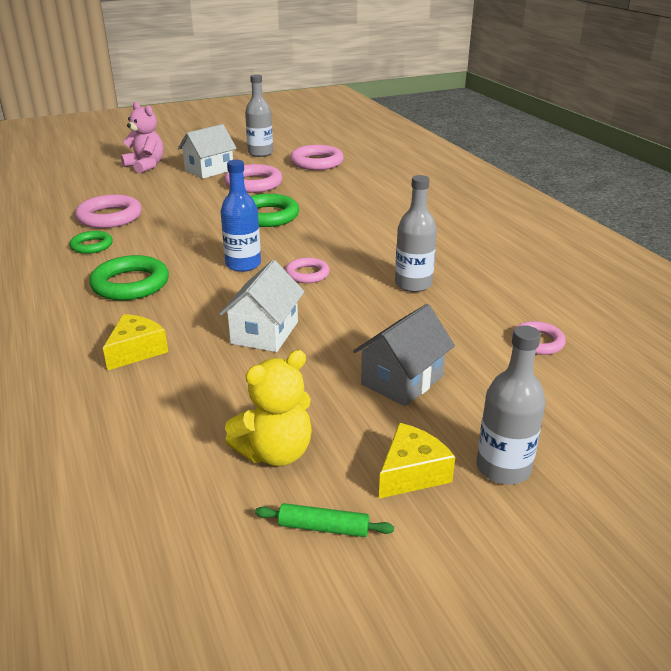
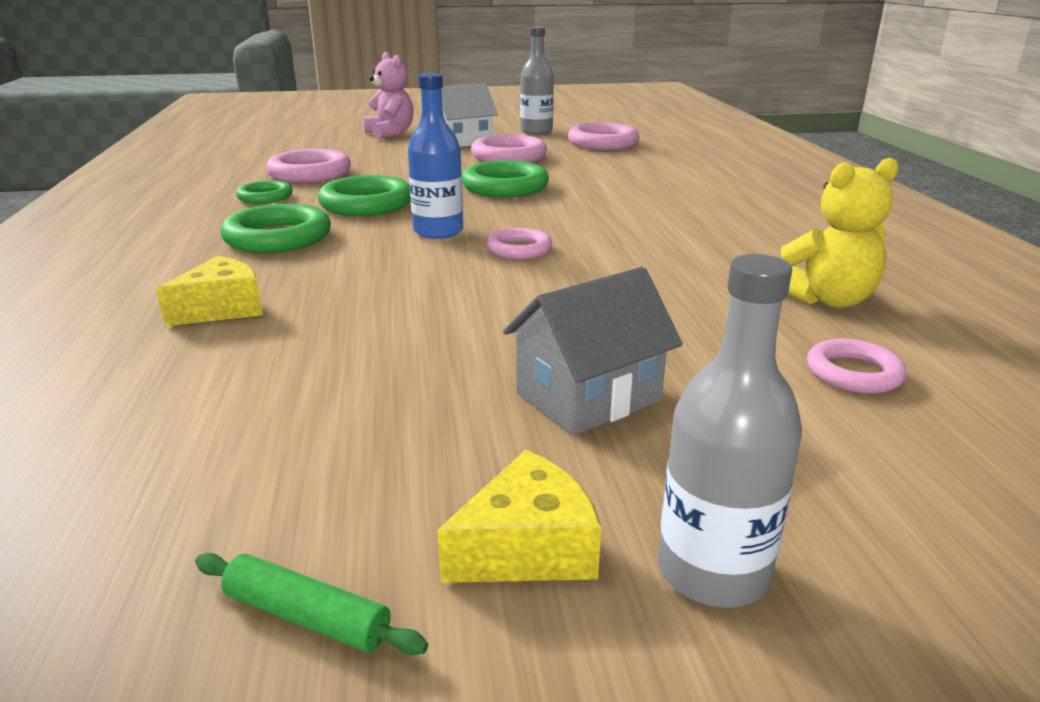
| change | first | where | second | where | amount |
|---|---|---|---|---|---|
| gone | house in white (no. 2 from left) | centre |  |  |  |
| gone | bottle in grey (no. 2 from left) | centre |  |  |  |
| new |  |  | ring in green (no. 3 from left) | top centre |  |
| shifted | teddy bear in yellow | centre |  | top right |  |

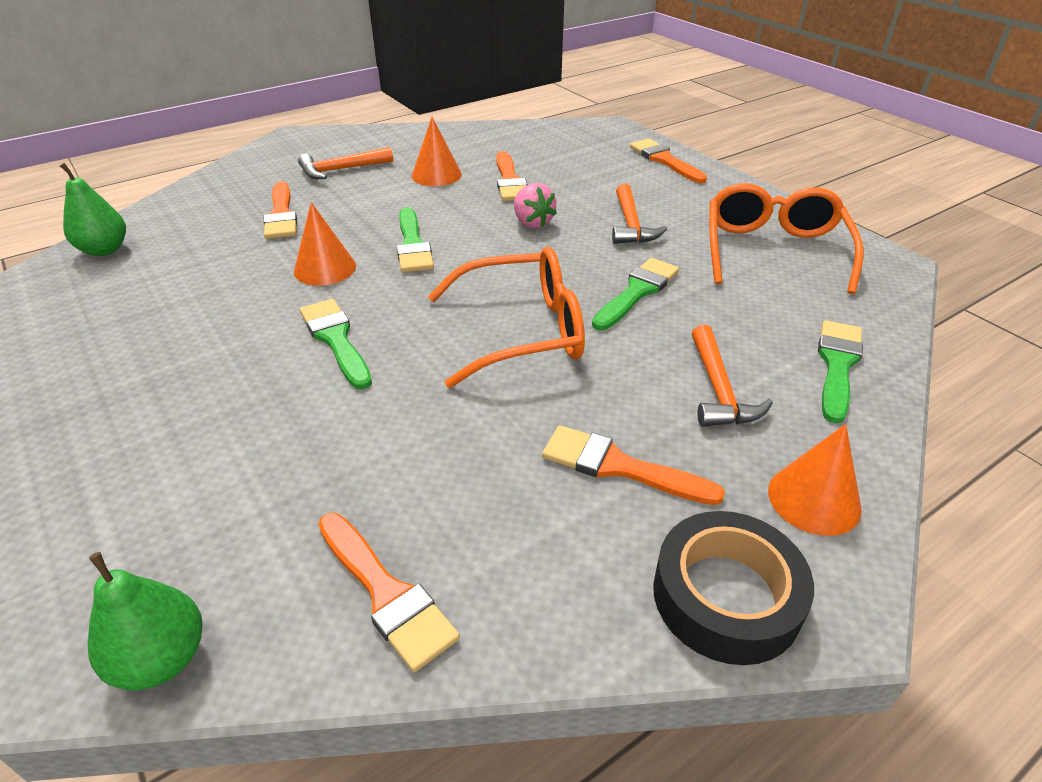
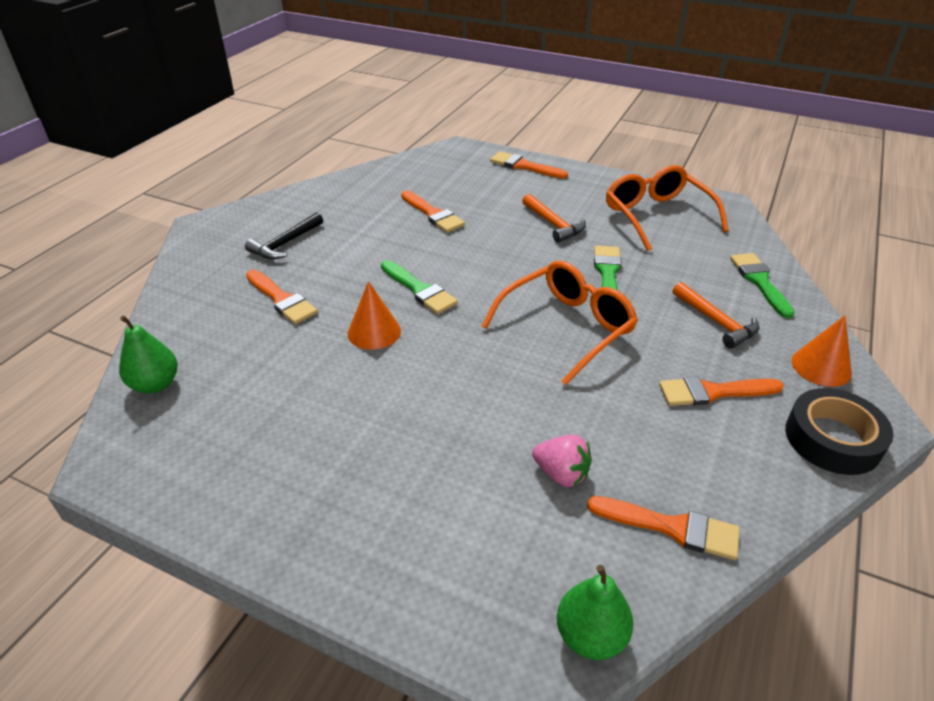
| change | first | where | second | where | amount |
|---|---|---|---|---|---|
| gone | brush in green (no. 1 from left) | middle left |  |  |  |
| gone | cone in orange (no. 2 from left) | top centre |  |  |  |
| shifted | strawberry in pink | top centre |  | centre |  |
| repainted | hammer in orange (no. 1 from left) | top left | hammer in black | middle left |  |

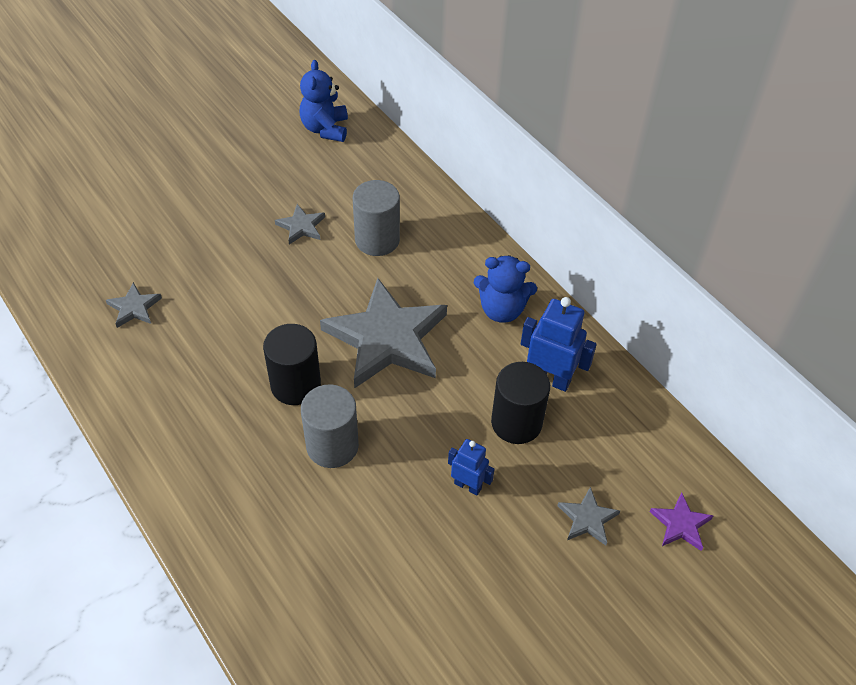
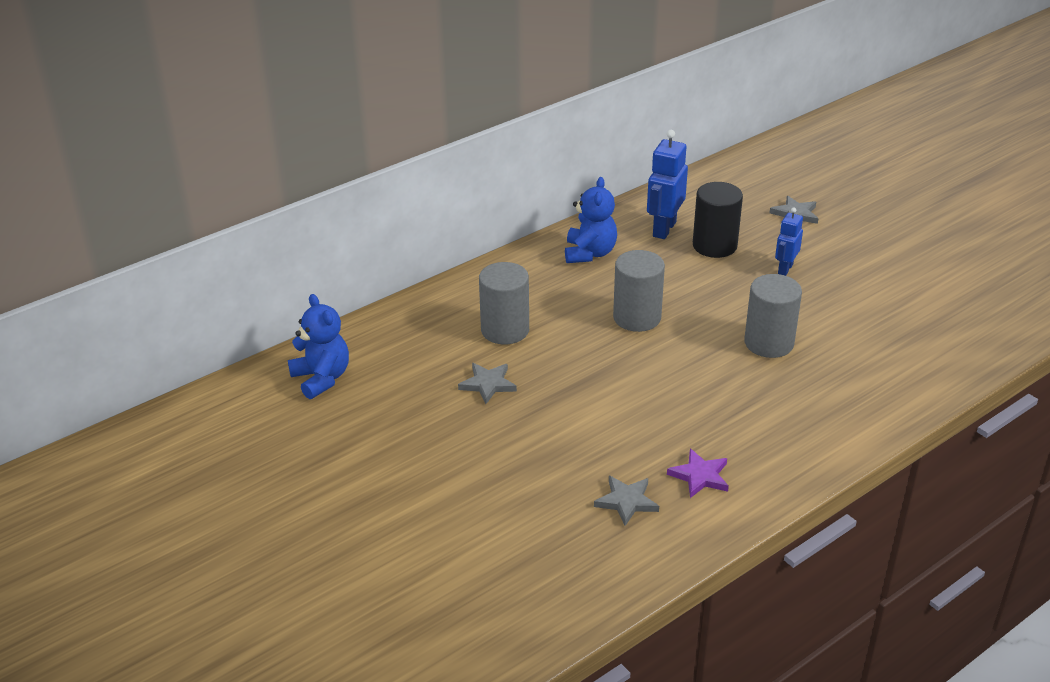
| change | first | where | second | where | amount |
|---|---|---|---|---|---|
| gone | cylinder in black (no. 1 from left) | centre |  |  |  |
| shifted | star in purple | bottom right |  | bottom centre |  |
| swapped | star in grey (no. 3 from left) | centre | cylinder in grey (no. 2 from left) | centre |  |
| rotated | teddy bear in blue (no. 1 from left) | top centre |  | middle left | 120 degrees counterclockwise |

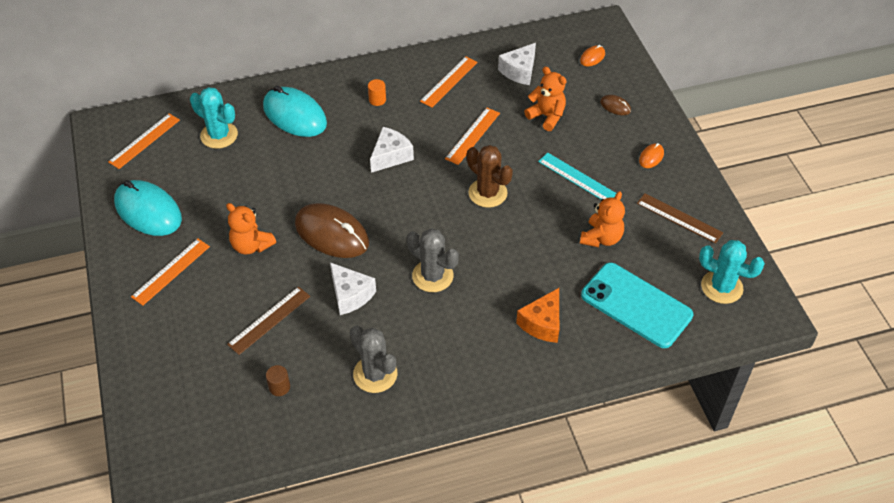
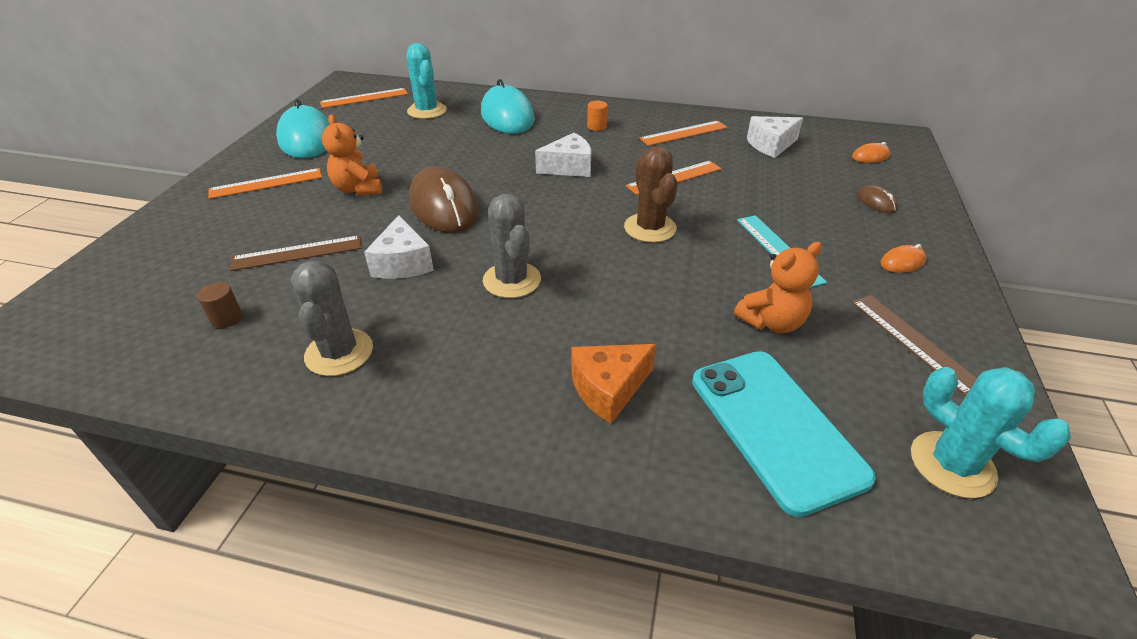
| change | first | where | second | where | amount |
|---|---|---|---|---|---|
| gone | teddy bear in orange (no. 2 from left) | top centre |  |  |  |

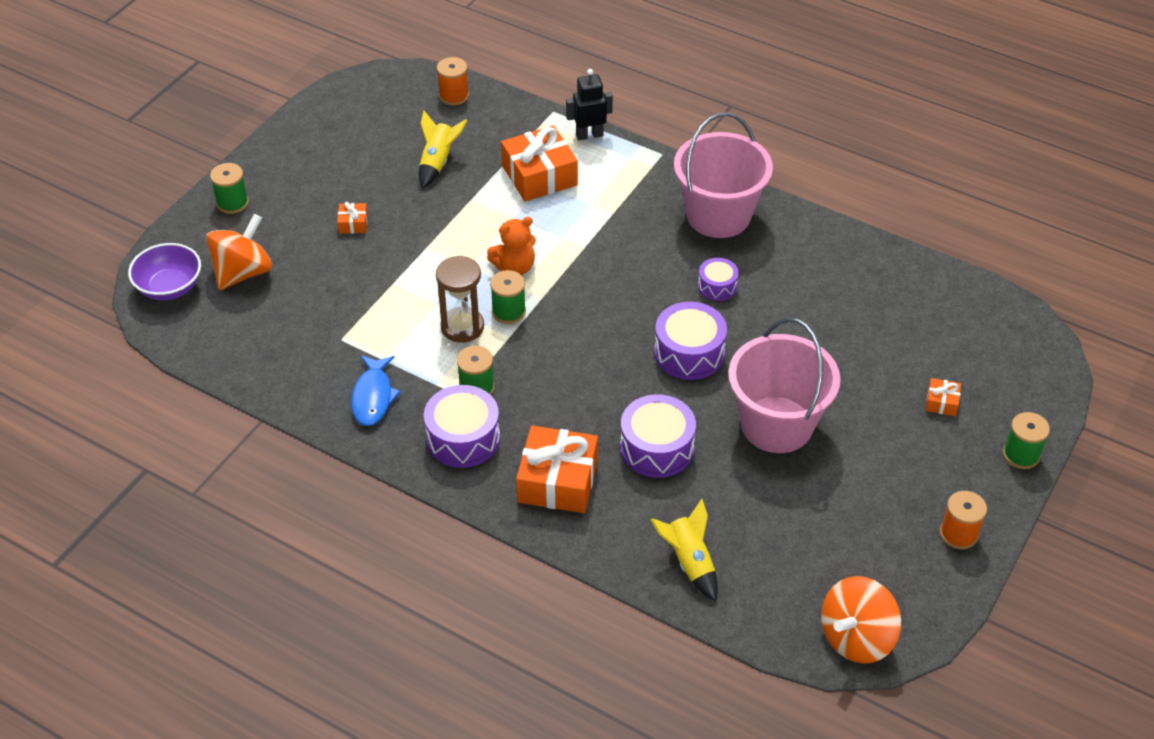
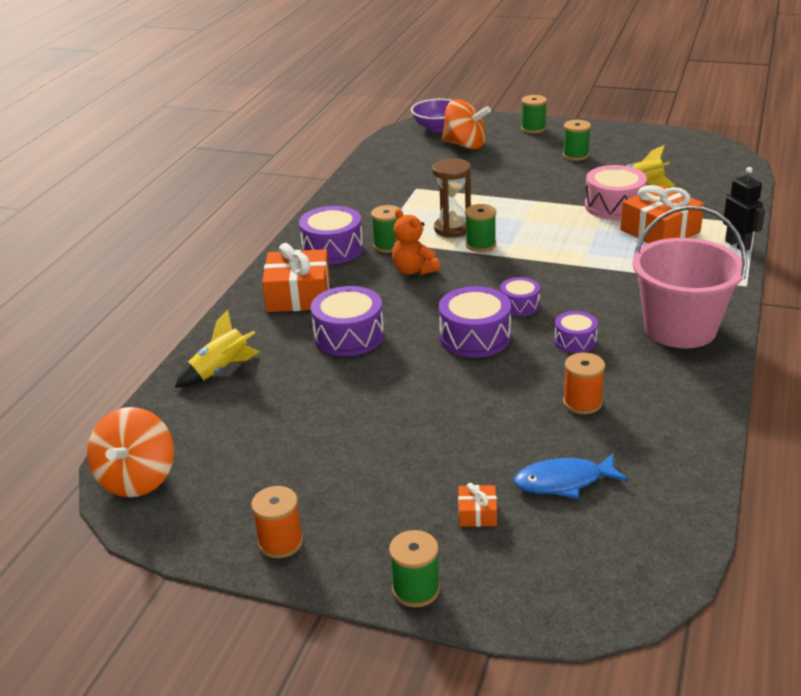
| change | first | where | second | where | amount |
|---|---|---|---|---|---|
| gone | gift in orange (no. 1 from left) | top left |  |  |  |
| gone | bucket in pink (no. 2 from left) | middle right |  |  |  |
| new |  |  | drum in purple (no. 4 from left) | centre |  |
| new |  |  | spool in green (no. 5 from left) | top right |  |
| new |  |  | drum in pink | top right |  |
| shifted | fish in blue | middle left |  | bottom right |  |
| shifted | spool in orange (no. 1 from left in the first image) | top centre | spool in orange (no. 2 from left) | middle right |  |
| shifted | teddy bear in orange | top centre |  | centre |  |
| rotated | spinning top in orange (no. 2 from left in the first image) | bottom right | spinning top in orange (no. 1 from left) | middle left | 120 degrees counterclockwise |

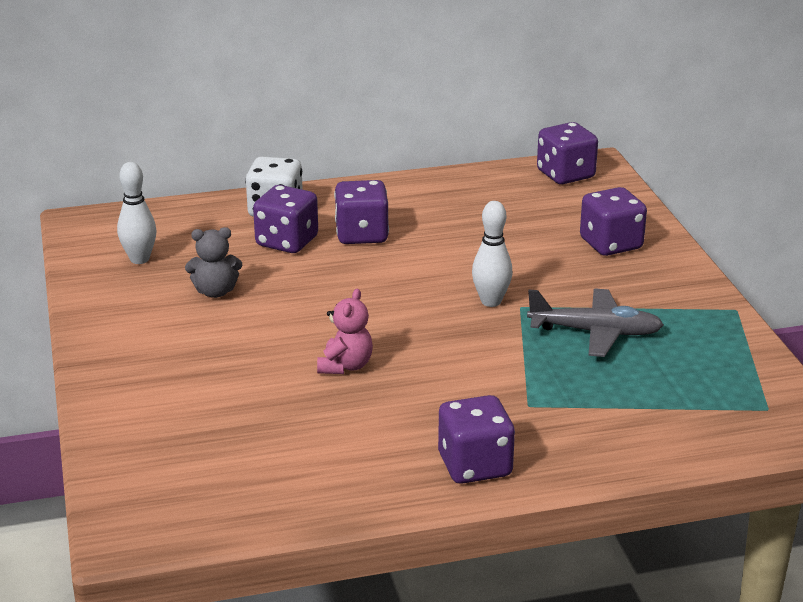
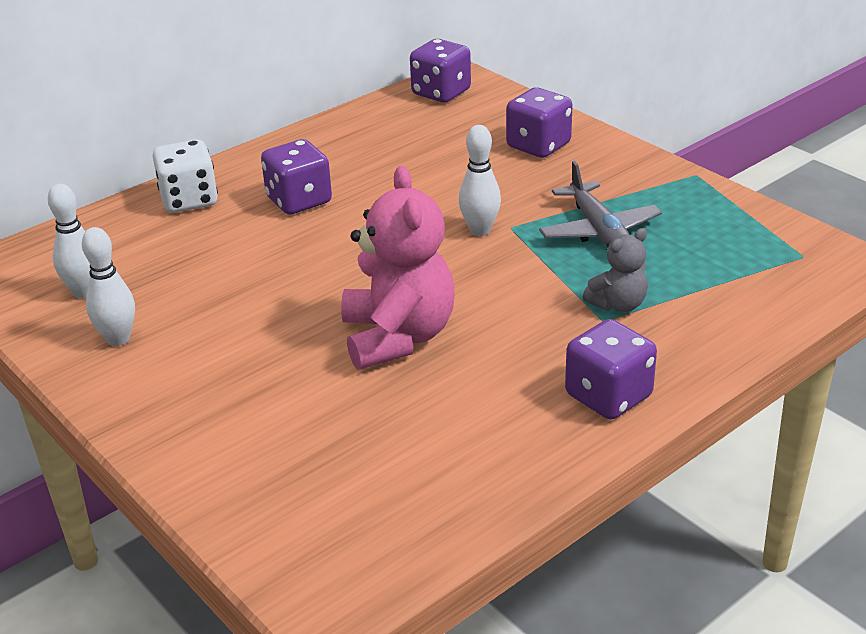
| change | first | where | second | where | amount |
|---|---|---|---|---|---|
| gone | dice in purple (no. 1 from left) | centre |  |  |  |
| new |  |  | bowling pin in white (no. 2 from left) | middle left |  |
| shifted | teddy bear in grey | middle left |  | middle right |  |
| rotated | plane in grey | middle right |  | top right | 90 degrees clockwise |
| scaled | teddy bear in pink | centre |  | centre | x1.94 |

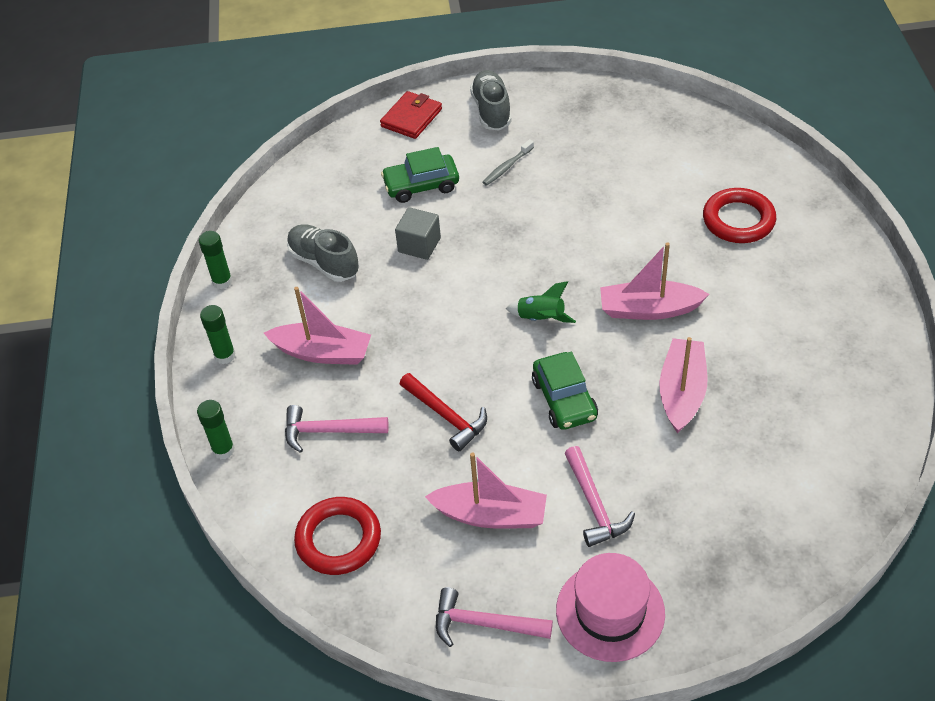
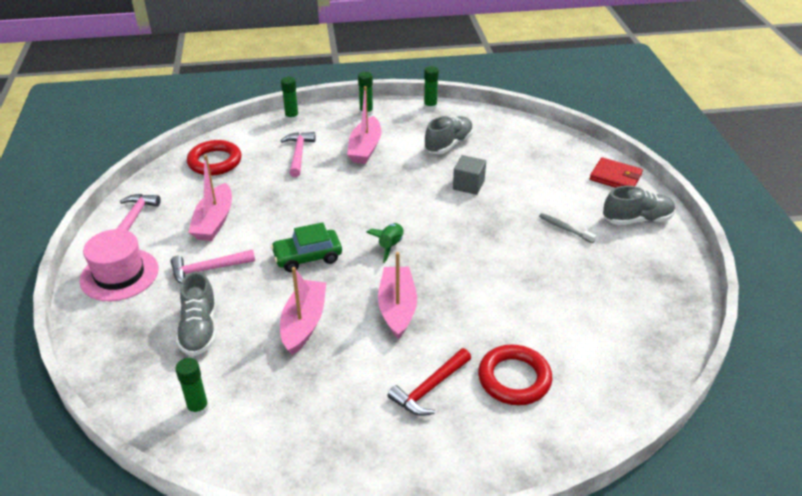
| change | first | where | second | where | amount |
|---|---|---|---|---|---|
| gone | car in green (no. 1 from left) | top centre |  |  |  |
| new |  |  | glue stick in green (no. 1 from left) | bottom left |  |
| new |  |  | shoe in grey (no. 1 from left) | middle left |  |
| shifted | hammer in red | centre |  | bottom centre |  |
| rotated | boat in pink (no. 4 from left in the first image) | middle right | boat in pink (no. 2 from left) | centre | 90 degrees counterclockwise |

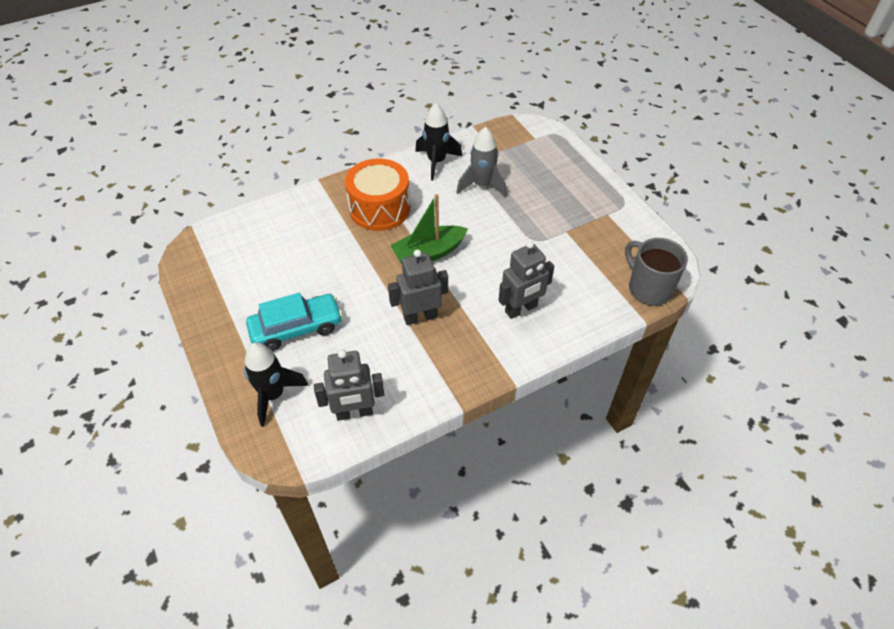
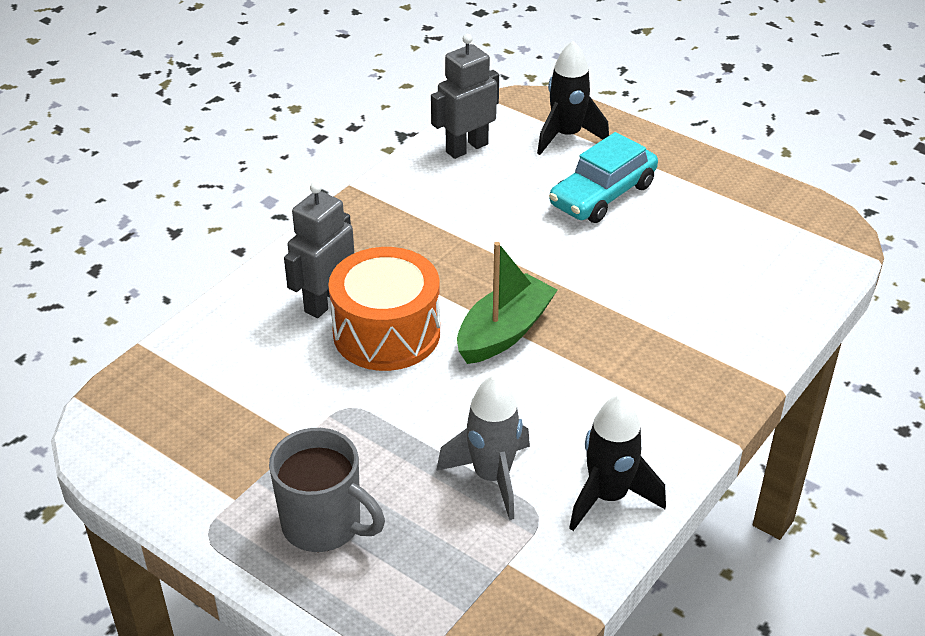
| change | first | where | second | where | amount |
|---|---|---|---|---|---|
| gone | robot in grey (no. 2 from left) | centre |  |  |  |
| shifted | drum in orange | top centre |  | centre |  |
| shifted | mug in grey | middle right |  | bottom centre |  |

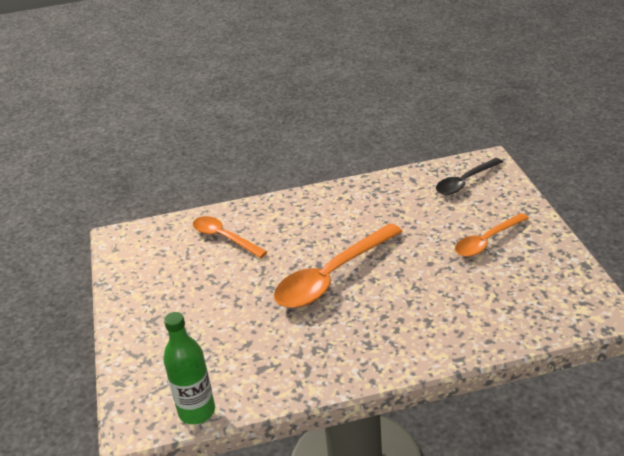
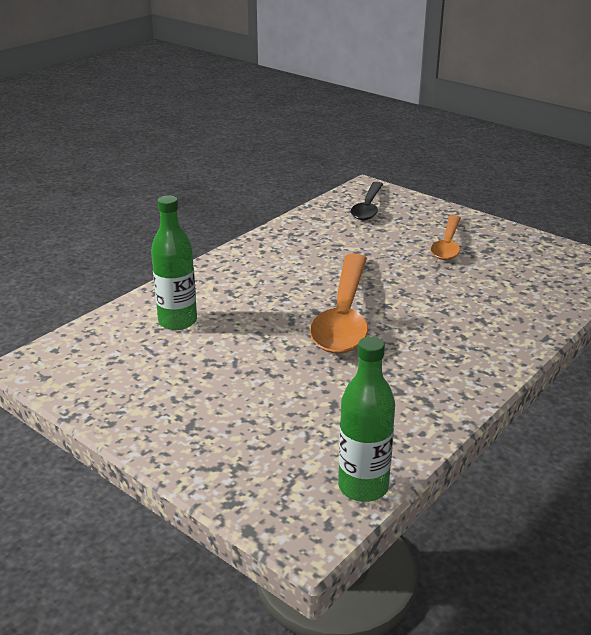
| change | first | where | second | where | amount |
|---|---|---|---|---|---|
| swapped | spoon in orange (no. 1 from left) | centre | bottle in green (no. 1 from left) | middle left |  |

